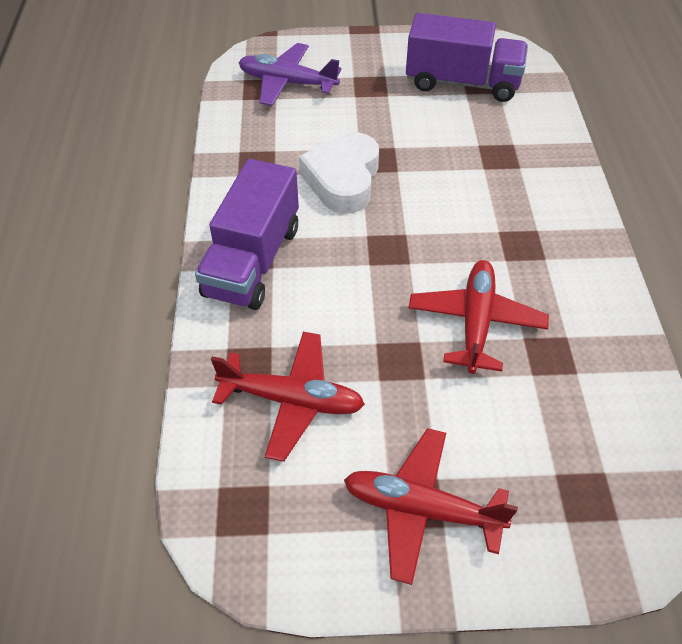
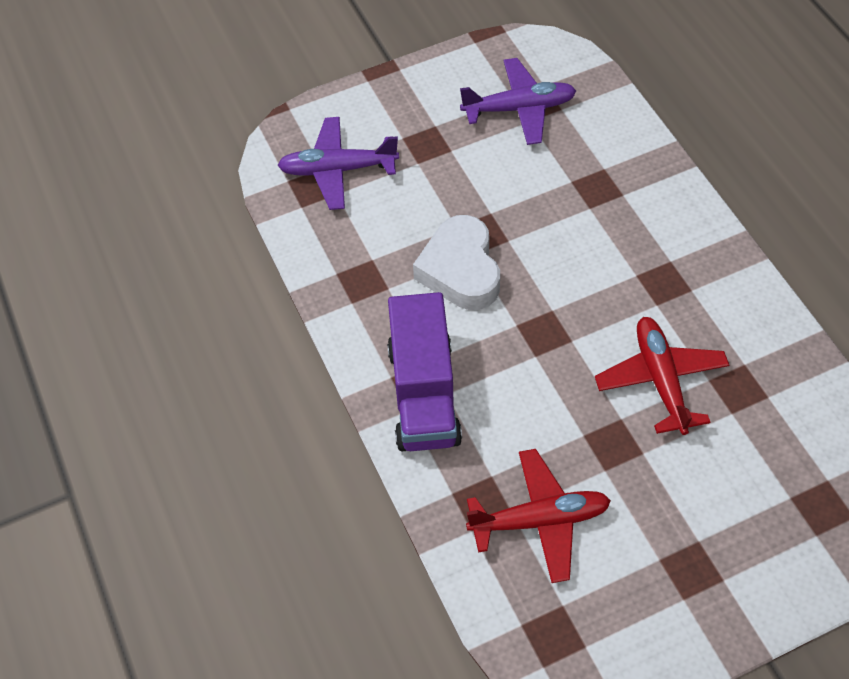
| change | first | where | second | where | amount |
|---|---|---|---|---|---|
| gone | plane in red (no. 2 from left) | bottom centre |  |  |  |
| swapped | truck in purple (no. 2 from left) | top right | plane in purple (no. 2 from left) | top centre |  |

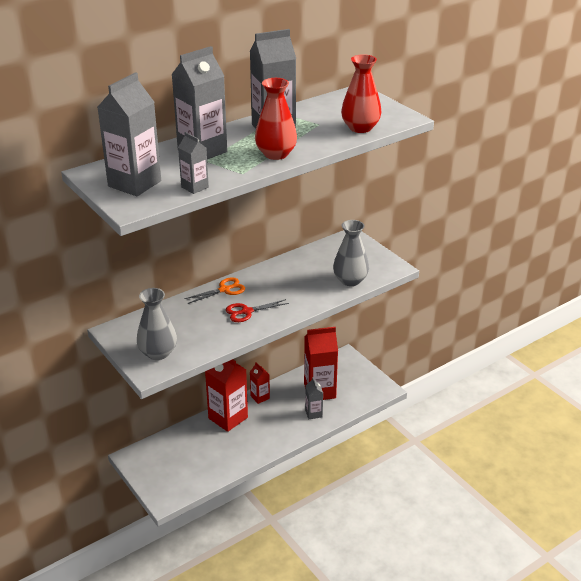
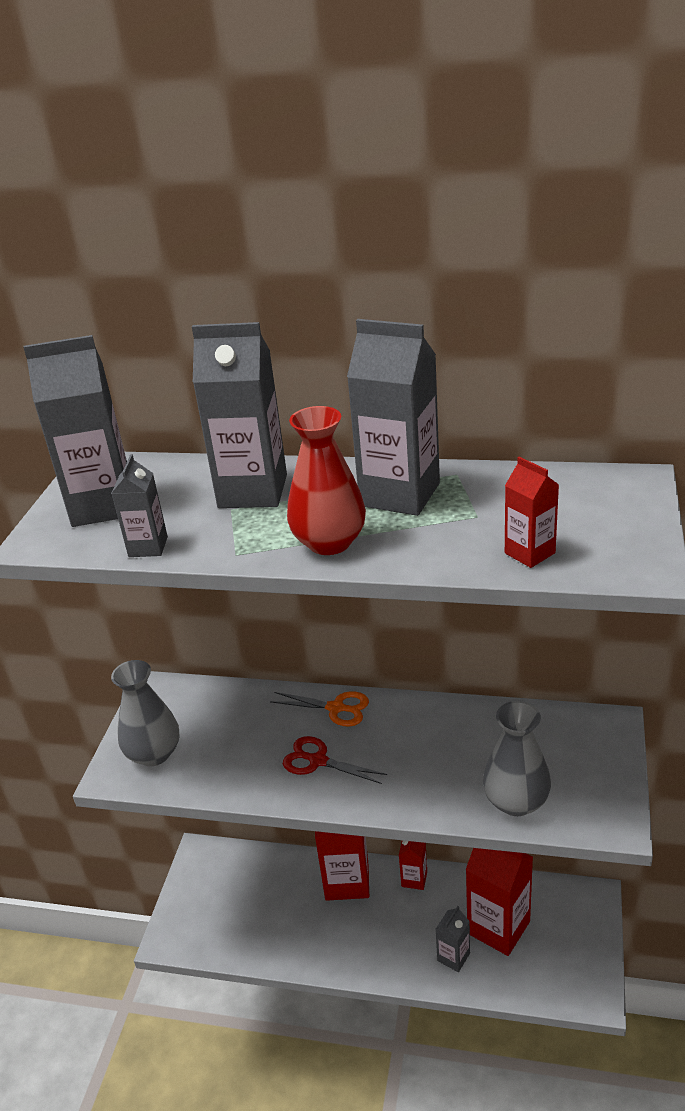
| change | first | where | second | where | amount |
|---|---|---|---|---|---|
| swapped | vase in red (no. 2 from left) | top centre | carton in red (no. 4 from left) | middle right |  |

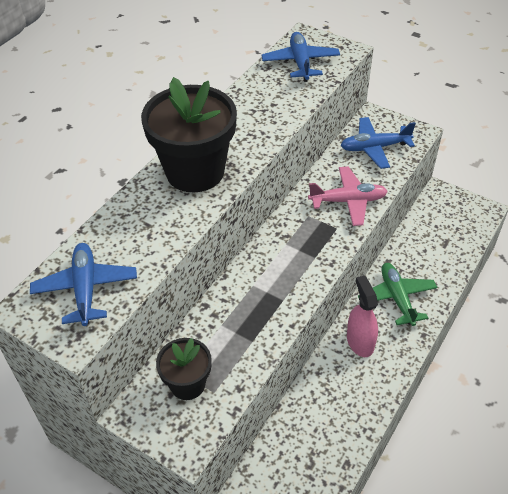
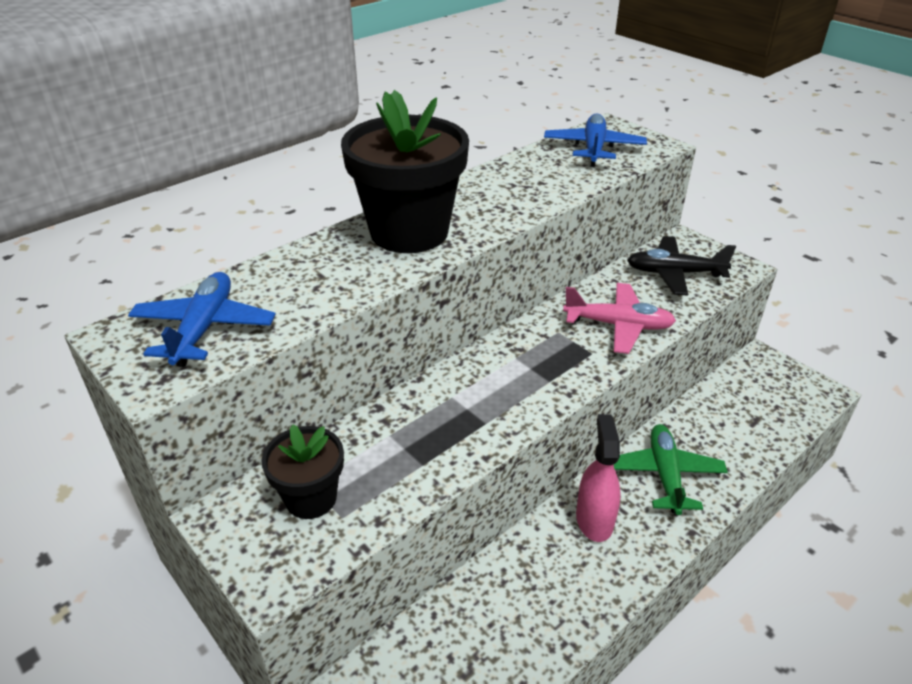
| change | first | where | second | where | amount |
|---|---|---|---|---|---|
| repainted | plane in blue (no. 3 from left) | top right | plane in black | middle right |  |

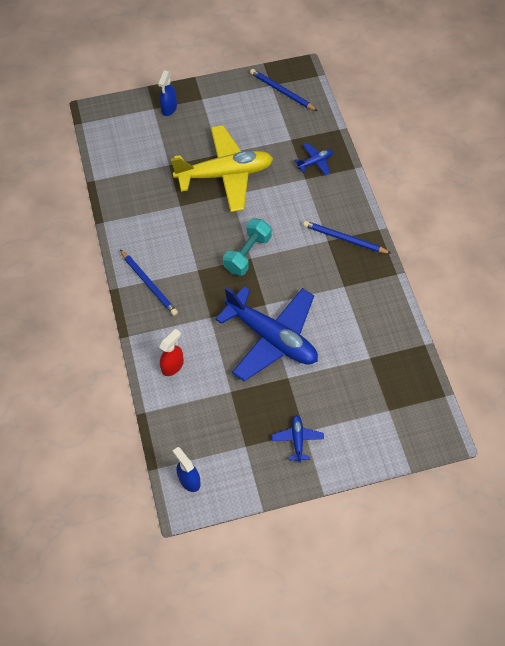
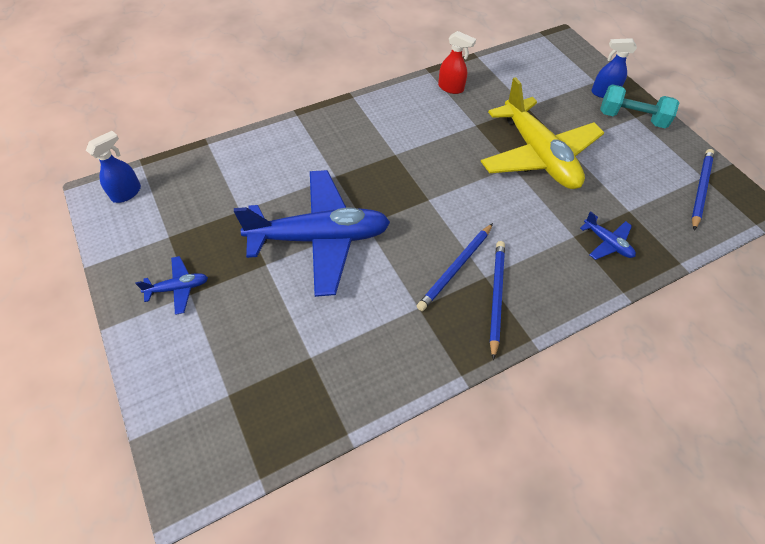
| change | first | where | second | where | amount |
|---|---|---|---|---|---|
| shifted | pencil in blue (no. 1 from left) | middle left |  | centre |  |
| shifted | spray bottle in red | centre |  | top centre |  |
| shifted | dumbbell in turquoise | centre |  | top right |  |
| rotated | plane in blue (no. 1 from left in the first image) | centre | plane in blue (no. 2 from left) | centre | 120 degrees counterclockwise |

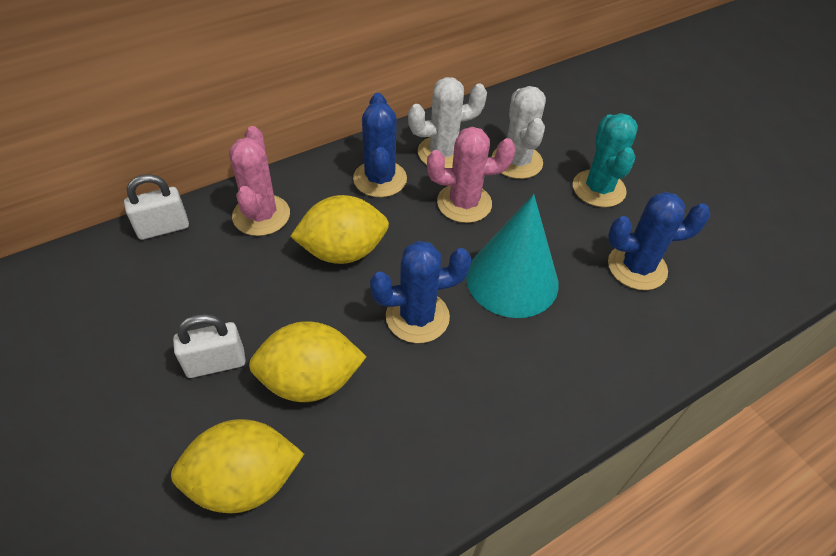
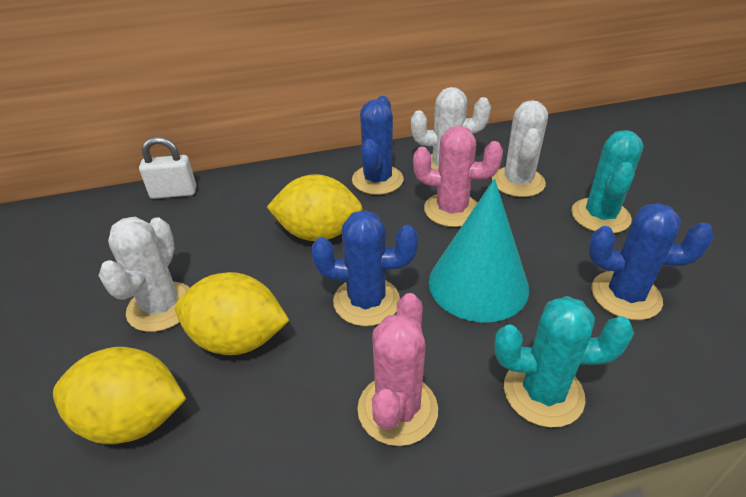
| change | first | where | second | where | amount |
|---|---|---|---|---|---|
| new |  |  | cactus in turquoise (no. 1 from left) | bottom right |  |
| shifted | cactus in pink (no. 1 from left) | top left |  | bottom centre |  |
| swapped | padlock in white (no. 2 from left) | middle left | cactus in white (no. 1 from left) | middle left |  |

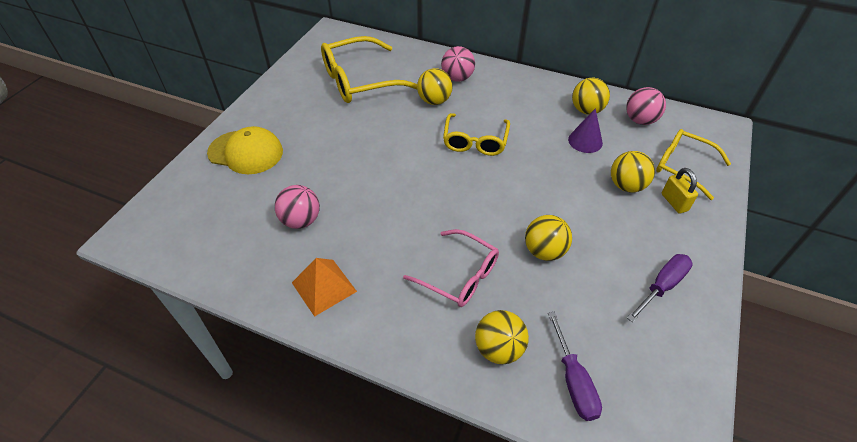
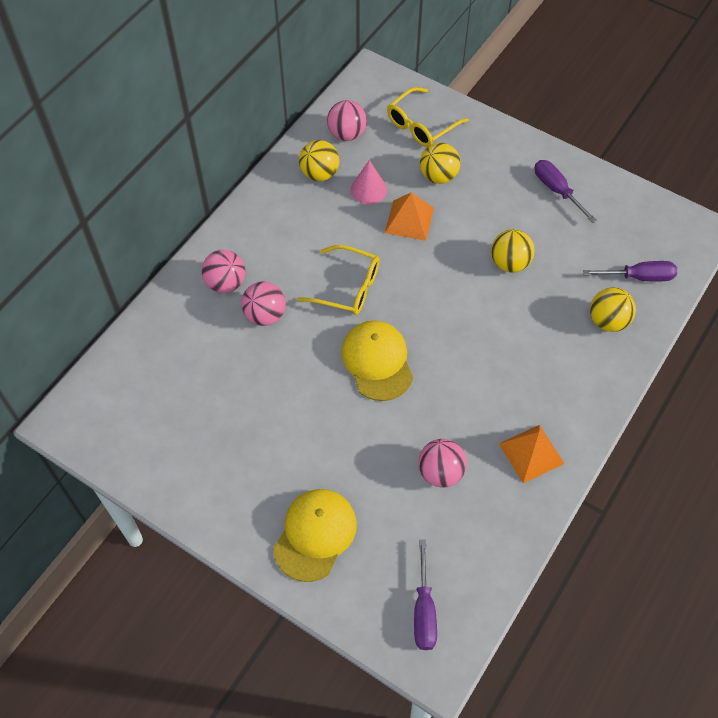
| change | first | where | second | where | amount |
|---|---|---|---|---|---|
| gone | glasses in yellow (no. 1 from left) | top centre |  |  |  |
| gone | glasses in pink | centre |  |  |  |
| gone | padlock in yellow | middle right |  |  |  |
| new |  |  | cap in yellow (no. 2 from left) | centre |  |
| new |  |  | pyramid in orange (no. 1 from left) | top centre |  |
| new |  |  | screwdriver in purple (no. 1 from left) | bottom centre |  |
| repainted | ball in yellow (no. 1 from left) | top centre | ball in pink (no. 2 from left) | centre |  |
| repainted | cone in purple | top right | cone in pink | top centre |  |

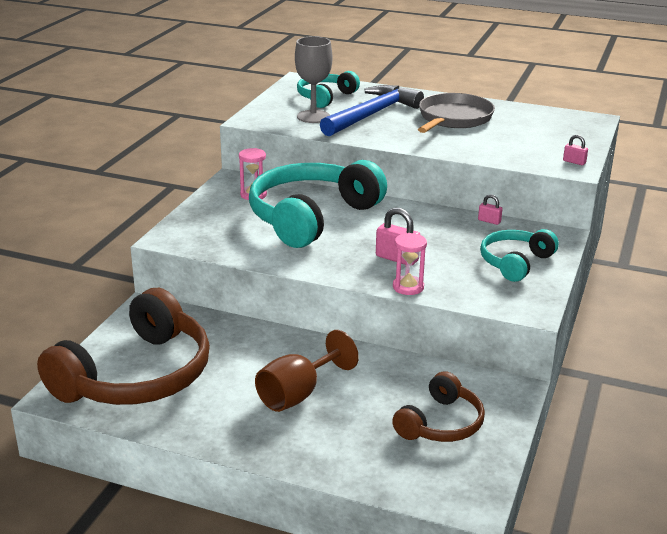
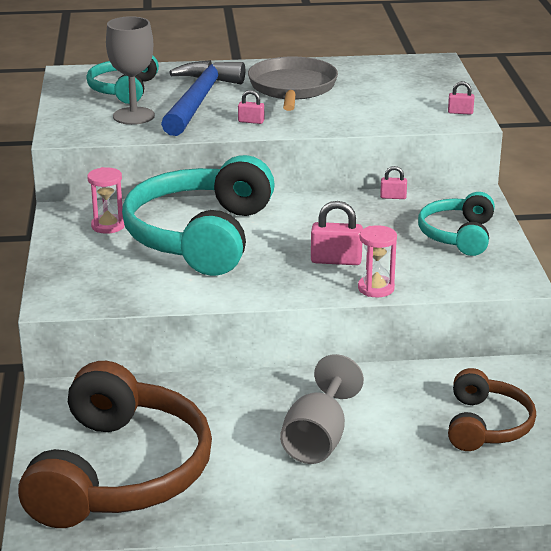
| change | first | where | second | where | amount |
|---|---|---|---|---|---|
| new |  |  | padlock in pink (no. 1 from left) | top centre |  |
| repainted | goblet in brown | bottom centre | goblet in grey (no. 2 from left) | bottom centre |  |

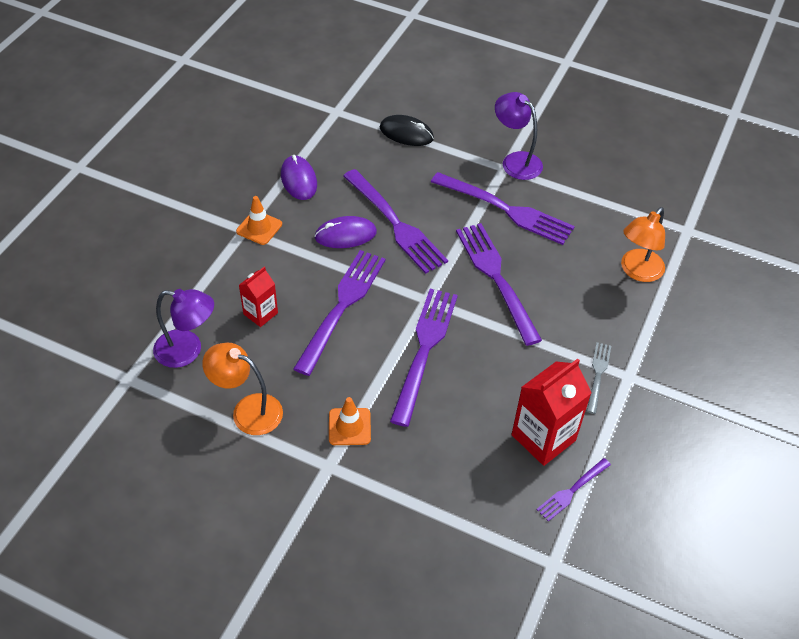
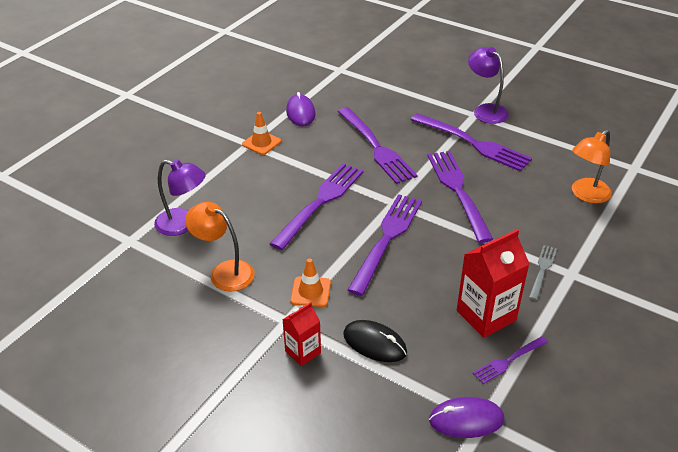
| change | first | where | second | where | amount |
|---|---|---|---|---|---|
| shifted | carton in red (no. 1 from left) | middle left |  | bottom centre |  |
| shifted | mouse in purple (no. 2 from left) | centre |  | bottom right |  |
| shifted | mouse in black | top centre |  | bottom centre |  |

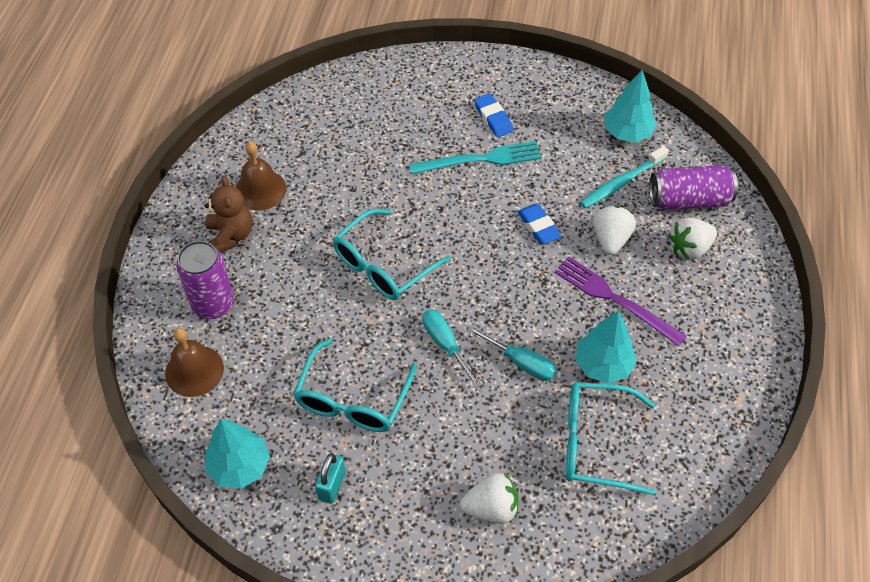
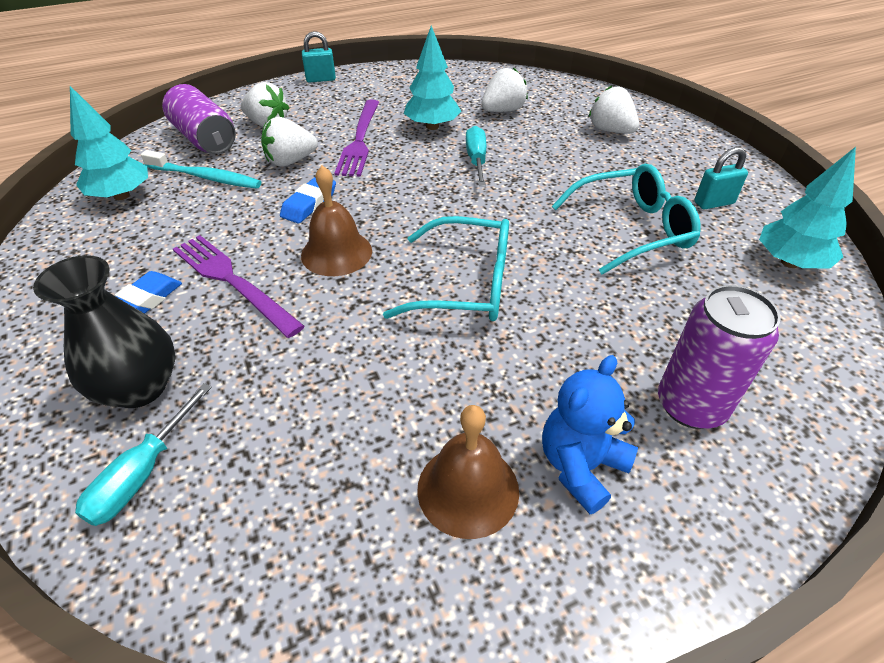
| change | first | where | second | where | amount |
|---|---|---|---|---|---|
| new |  |  | vase in black | middle left |  |
| new |  |  | padlock in turquoise (no. 1 from left) | top centre |  |
| shifted | bell in brown (no. 1 from left) | middle left |  | top centre |  |
| shifted | screwdriver in turquoise (no. 1 from left) | centre |  | bottom left |  |
| swapped | glasses in turquoise (no. 3 from left) | bottom right | strawberry in white (no. 3 from left) | top centre |  |
| repainted | teddy bear in brown | middle left | teddy bear in blue | middle right |  |
| repainted | fork in turquoise | top centre | fork in purple (no. 1 from left) | middle left |  |

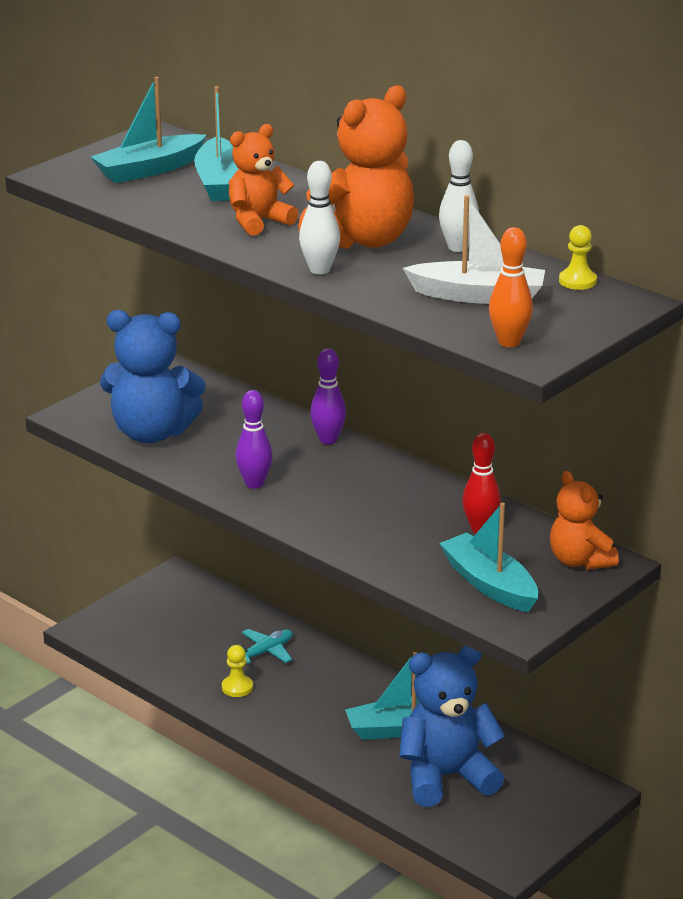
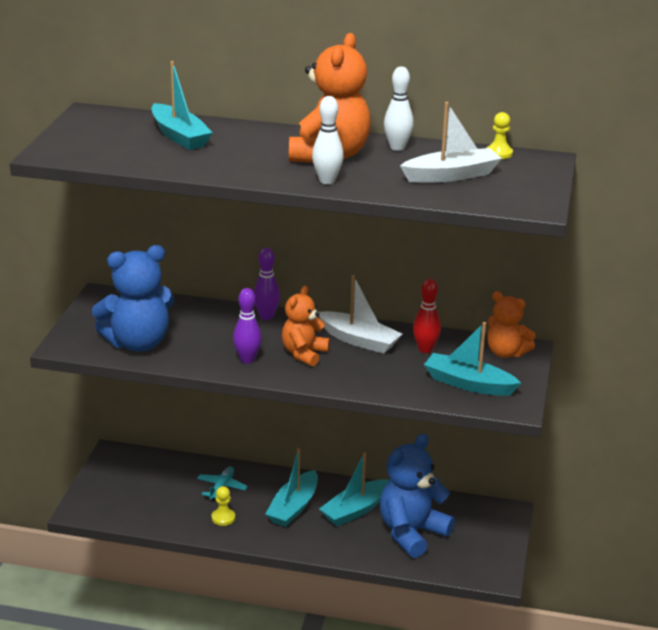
| change | first | where | second | where | amount |
|---|---|---|---|---|---|
| gone | bowling pin in orange | top right |  |  |  |
| new |  |  | boat in white (no. 1 from left) | centre |  |
| shifted | boat in turquoise (no. 1 from left in the first image) | top left | boat in turquoise (no. 2 from left) | bottom centre |  |
| shifted | teddy bear in orange (no. 1 from left) | top centre |  | centre |  |

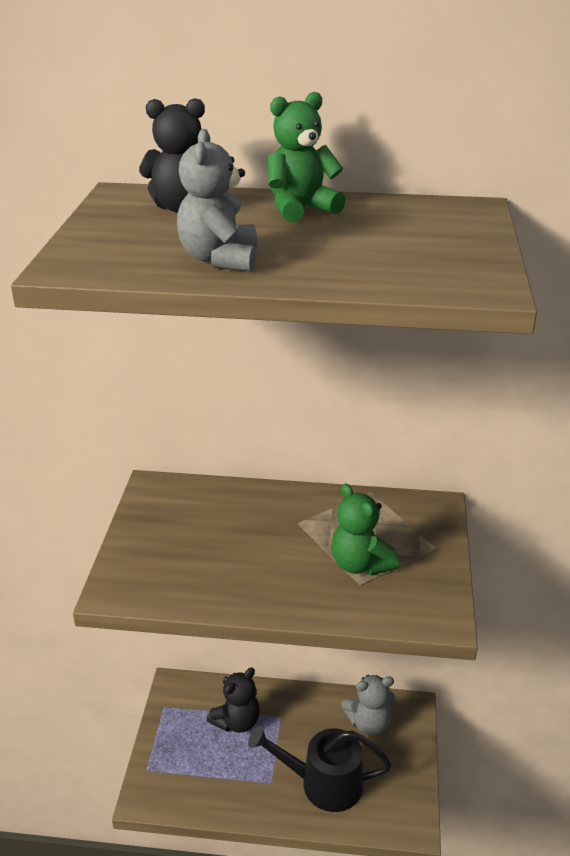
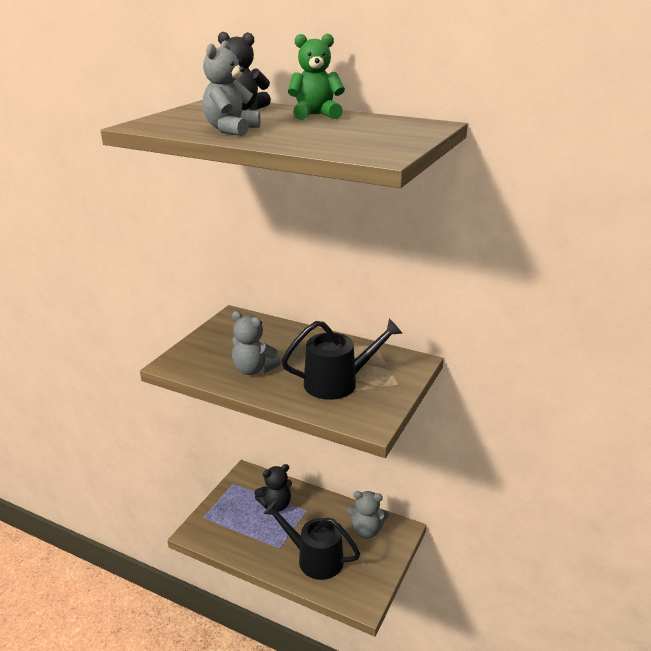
| change | first | where | second | where | amount |
|---|---|---|---|---|---|
| new |  |  | teddy bear in grey (no. 2 from left) | centre |  |
| swapped | teddy bear in green (no. 2 from left) | centre | watering can in black (no. 2 from left) | centre |  |

